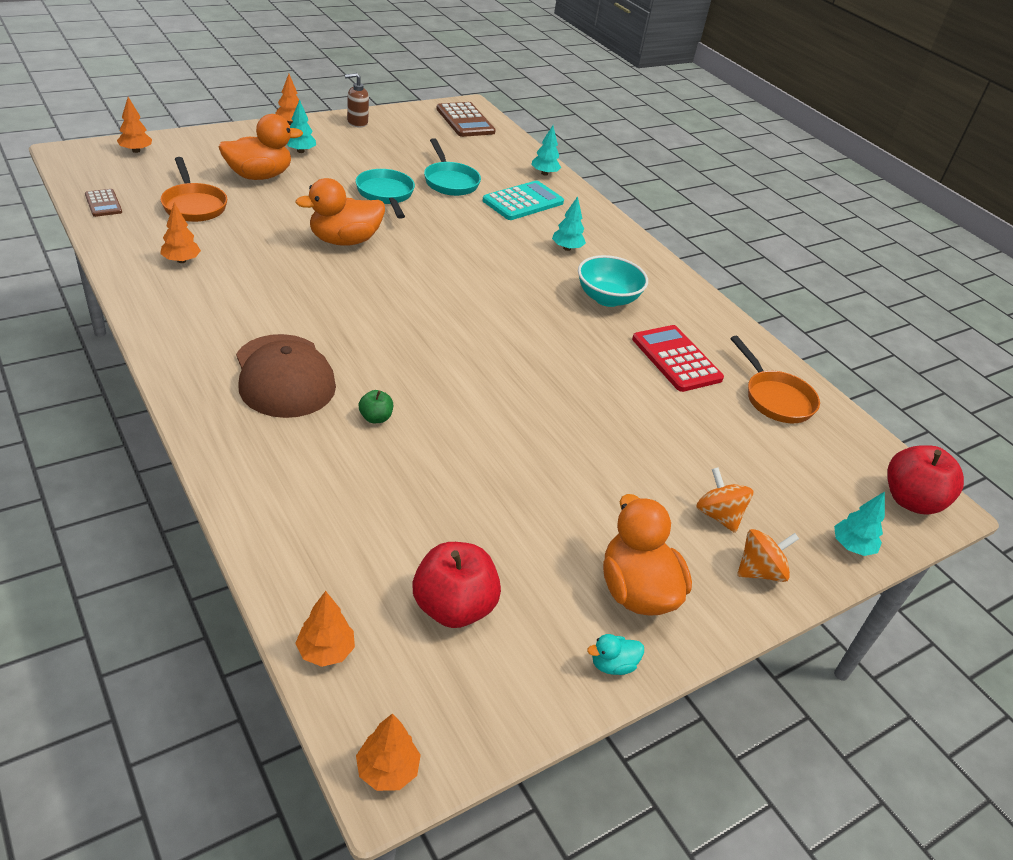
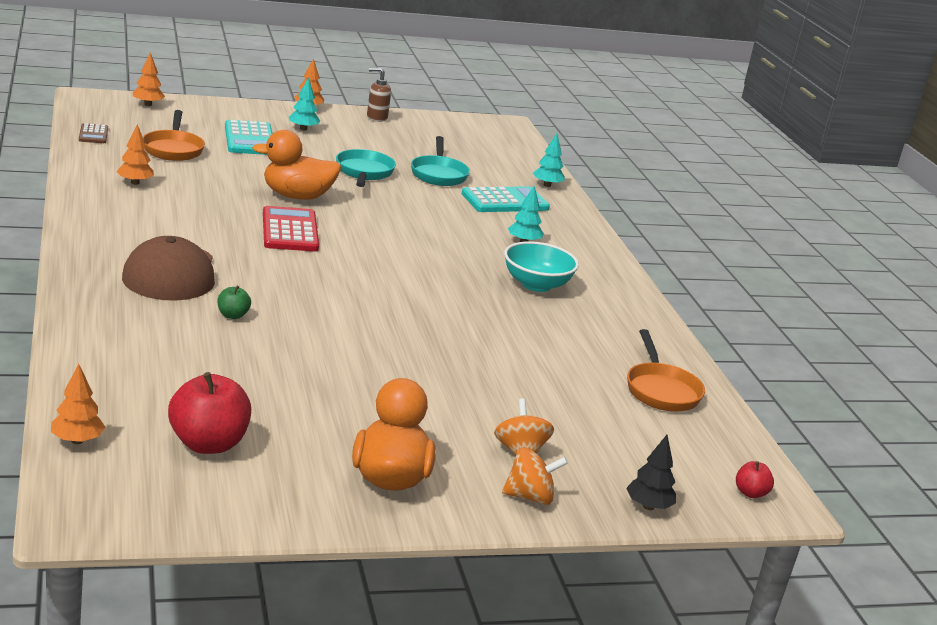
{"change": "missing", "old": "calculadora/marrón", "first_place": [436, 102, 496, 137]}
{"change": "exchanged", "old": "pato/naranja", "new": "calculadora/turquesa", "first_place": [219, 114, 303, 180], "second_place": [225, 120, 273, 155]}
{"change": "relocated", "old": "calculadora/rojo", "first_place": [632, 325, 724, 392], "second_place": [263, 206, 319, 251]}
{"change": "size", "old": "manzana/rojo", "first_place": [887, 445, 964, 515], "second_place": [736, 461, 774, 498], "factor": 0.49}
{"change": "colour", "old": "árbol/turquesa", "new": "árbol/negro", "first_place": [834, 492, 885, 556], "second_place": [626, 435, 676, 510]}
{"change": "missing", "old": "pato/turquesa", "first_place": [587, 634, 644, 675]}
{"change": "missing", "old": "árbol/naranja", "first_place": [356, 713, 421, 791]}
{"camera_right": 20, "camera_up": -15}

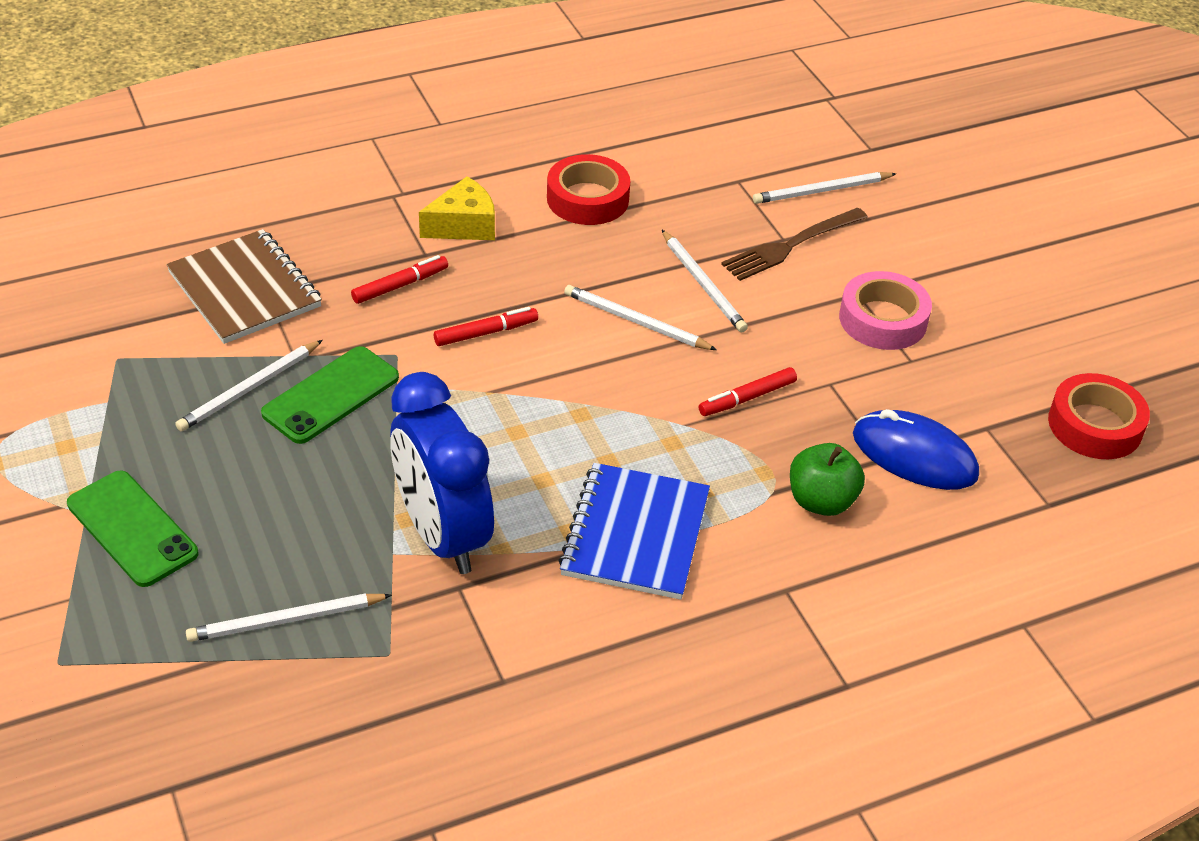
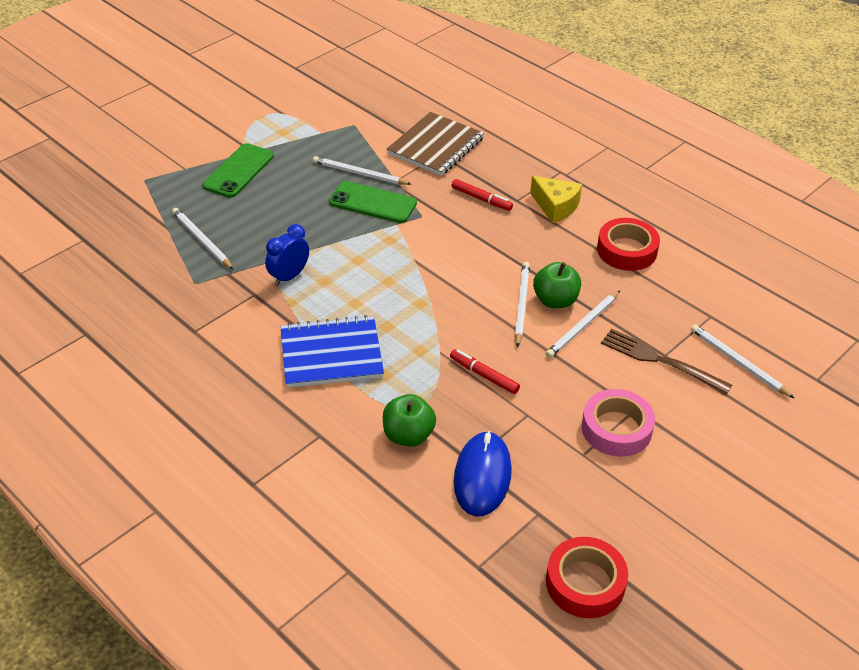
{"change": "missing", "old": "rotulador/rojo", "first_place": [434, 307, 538, 346]}
{"change": "size", "old": "despertador/azul", "first_place": [390, 372, 494, 574], "second_place": [265, 224, 309, 286], "factor": 0.53}
{"change": "appeared", "new": "manzana/verde", "second_place": [533, 262, 581, 308]}
{"camera_right": 70, "camera_up": 0}

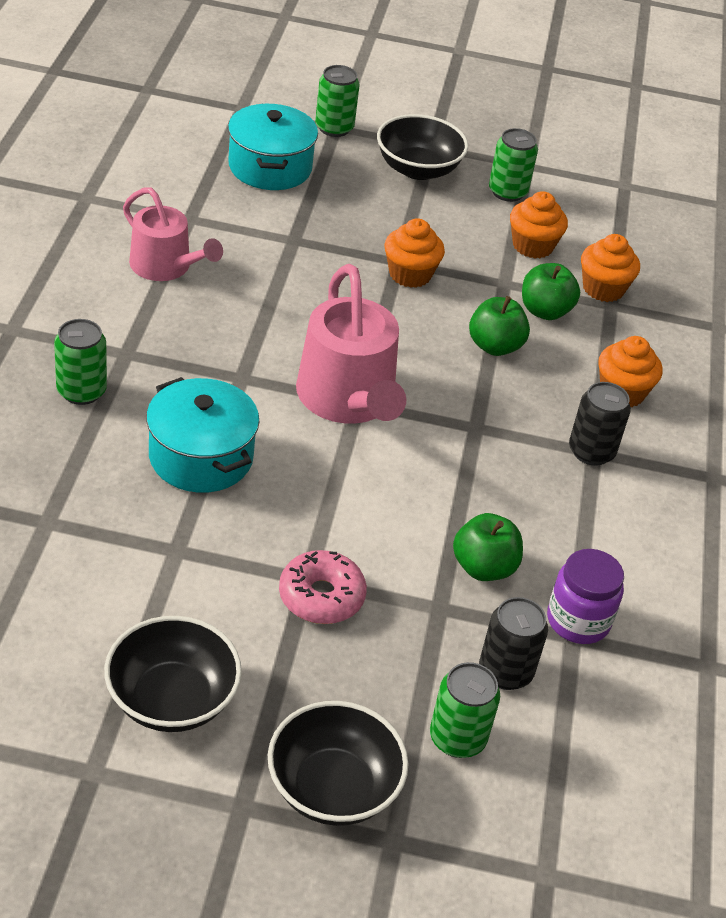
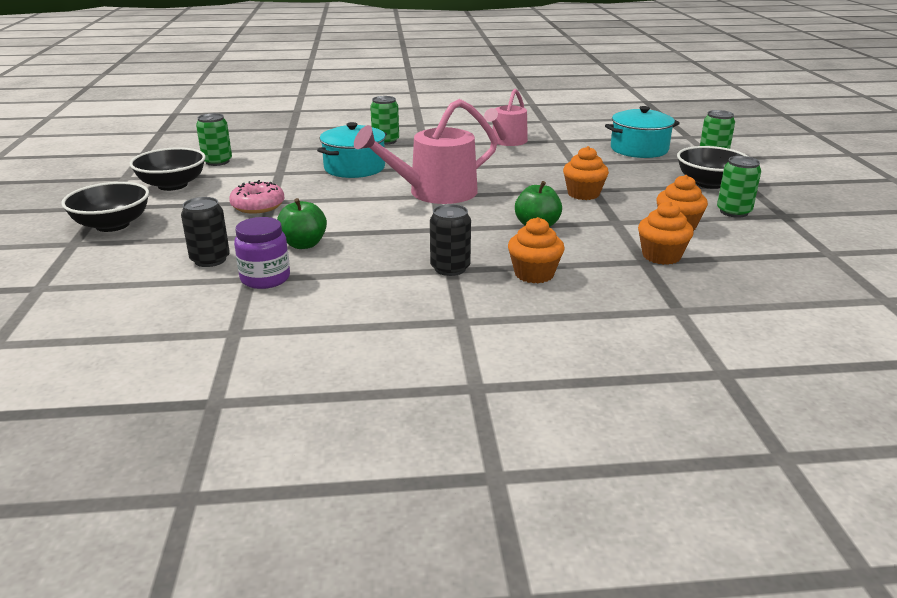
{"change": "missing", "old": "manzana/verde", "first_place": [522, 263, 580, 320]}
{"change": "relocated", "old": "lata/verde", "first_place": [430, 662, 500, 758], "second_place": [196, 113, 232, 166]}
{"camera_right": 80, "camera_up": -15}

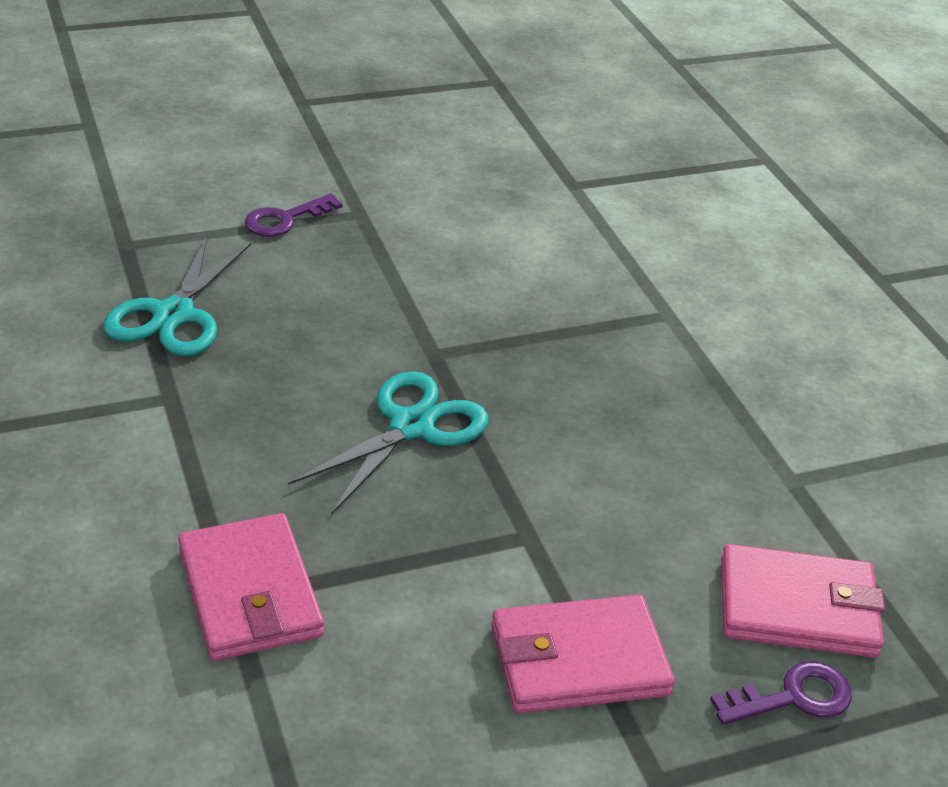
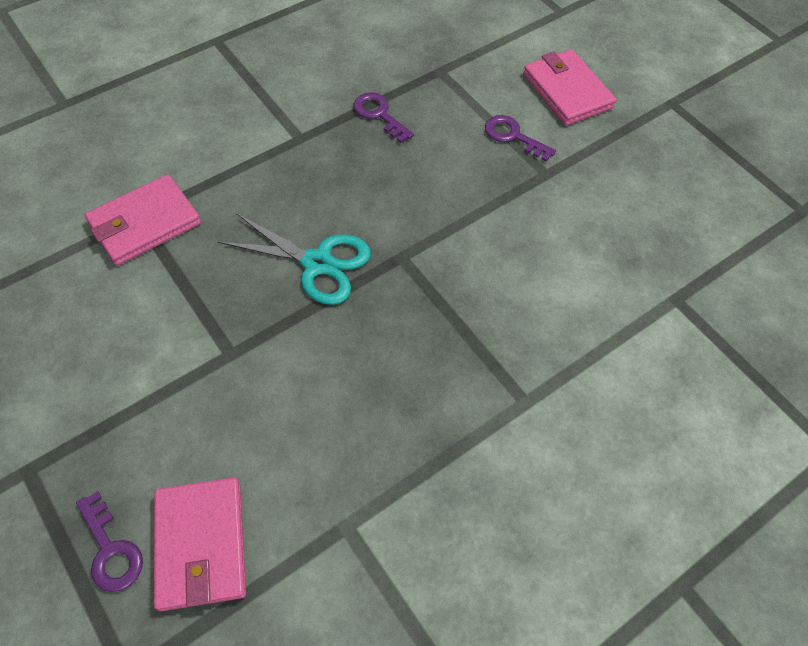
{"change": "exchanged", "old": "tijeras/turquesa", "new": "llave/morado", "first_place": [103, 236, 251, 356], "second_place": [354, 92, 414, 143]}
{"change": "relocated", "old": "cartera/rosa", "first_place": [491, 595, 675, 713], "second_place": [523, 49, 616, 126]}
{"camera_right": 75, "camera_up": 20}

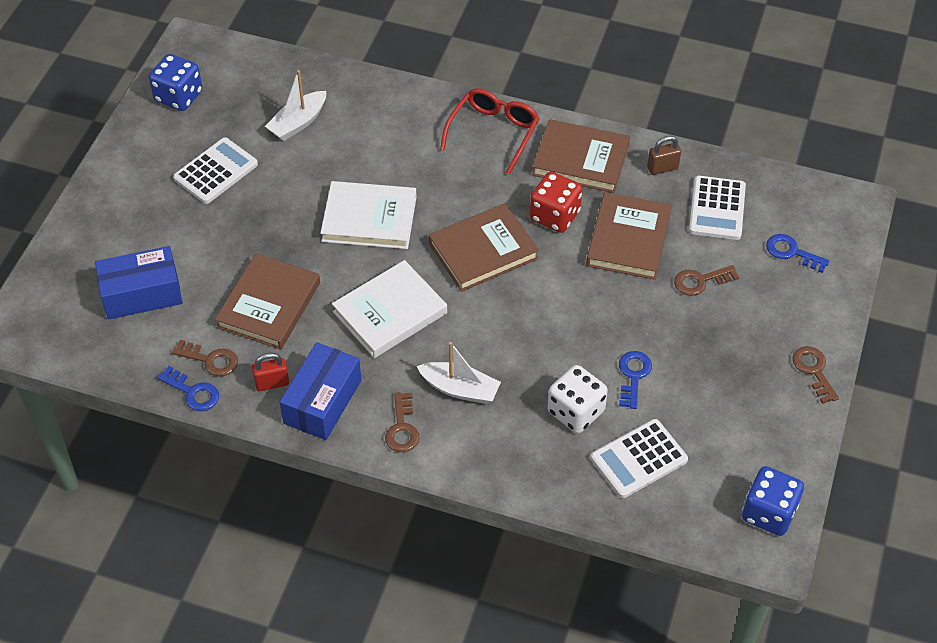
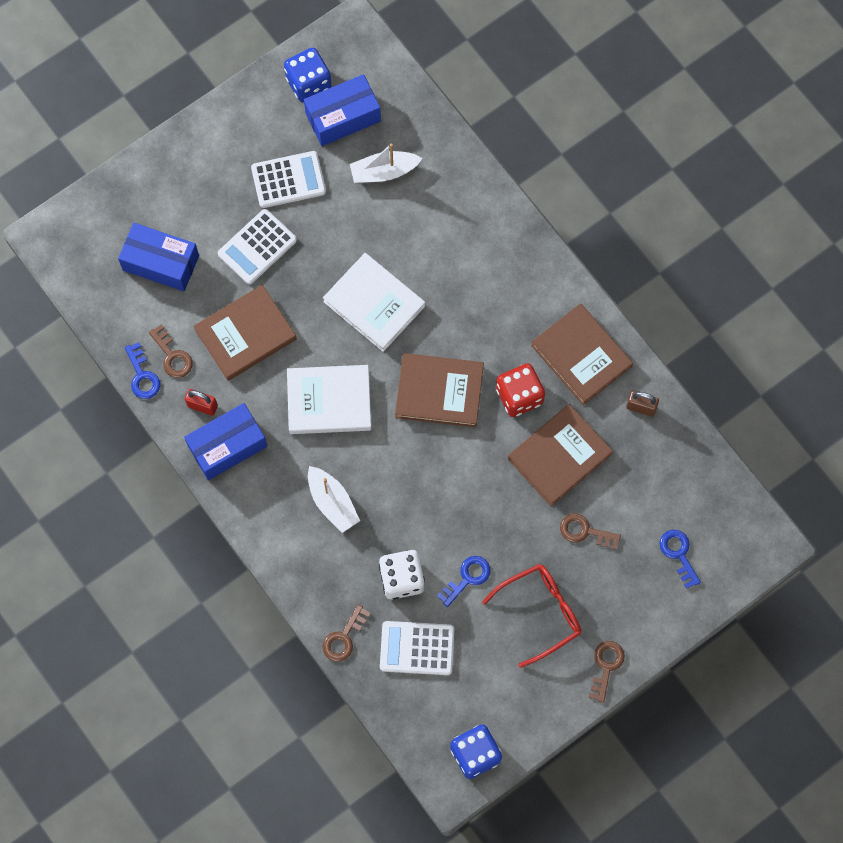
{"change": "relocated", "old": "gafas/rojo", "first_place": [440, 88, 539, 175], "second_place": [482, 564, 581, 668]}
{"change": "relocated", "old": "calculadora/blanco", "first_place": [689, 176, 746, 240], "second_place": [218, 209, 297, 285]}
{"change": "relocated", "old": "llave/marrón", "first_place": [385, 392, 420, 452], "second_place": [323, 604, 371, 662]}
{"change": "appeared", "new": "caja/azul", "second_place": [304, 74, 381, 146]}
{"camera_right": 35, "camera_up": 20}

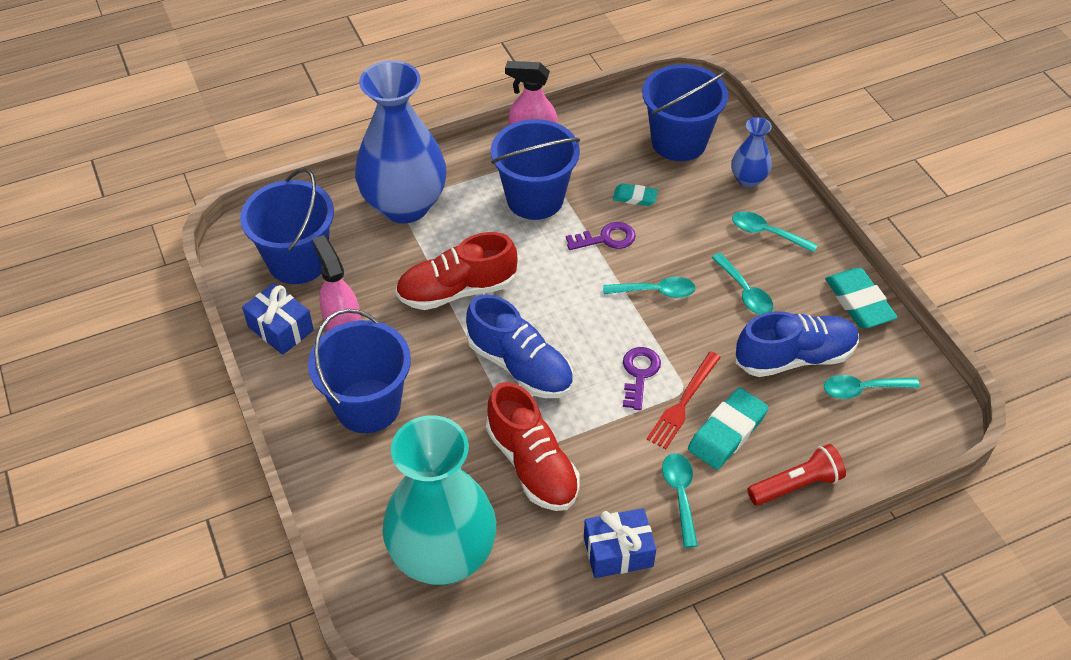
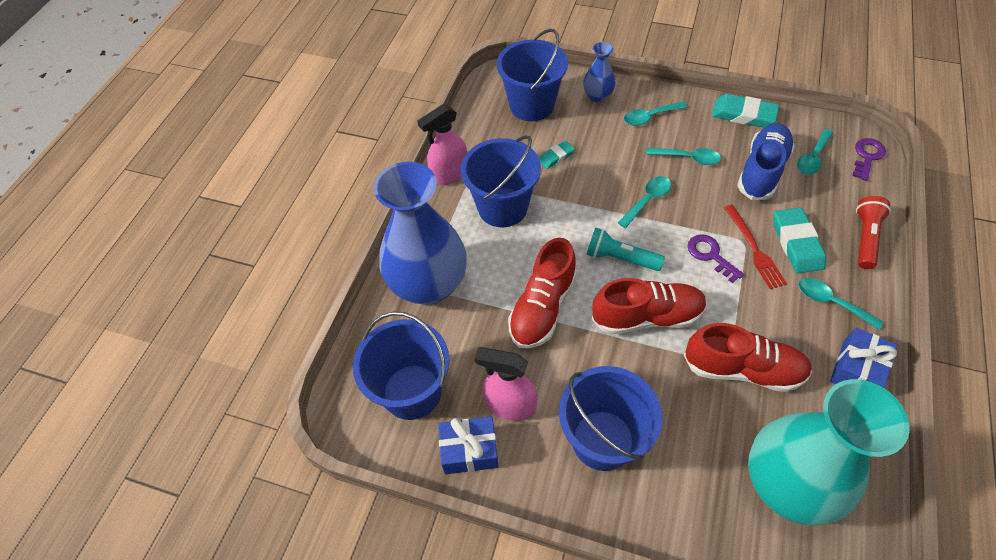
{"change": "relocated", "old": "llave/morado", "first_place": [566, 222, 636, 250], "second_place": [852, 138, 886, 181]}
{"change": "colour", "old": "zapato/azul", "new": "zapato/rojo", "first_place": [466, 294, 573, 398], "second_place": [592, 278, 707, 335]}
{"change": "appeared", "new": "lámpara de mano/turquesa", "second_place": [586, 227, 665, 271]}
{"camera_right": -45, "camera_up": 5}

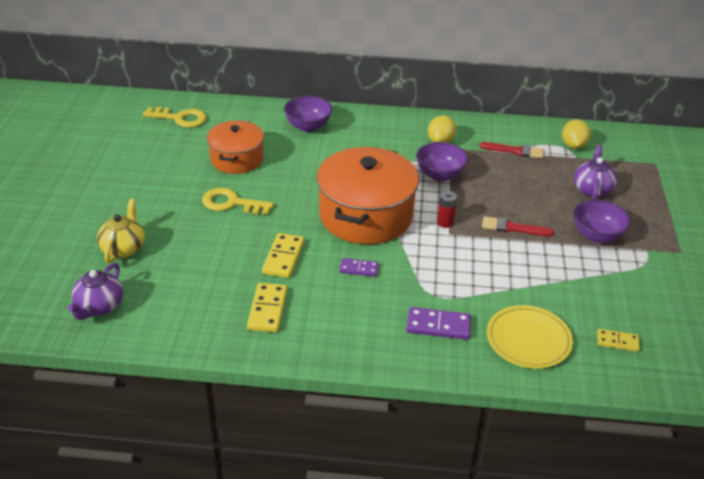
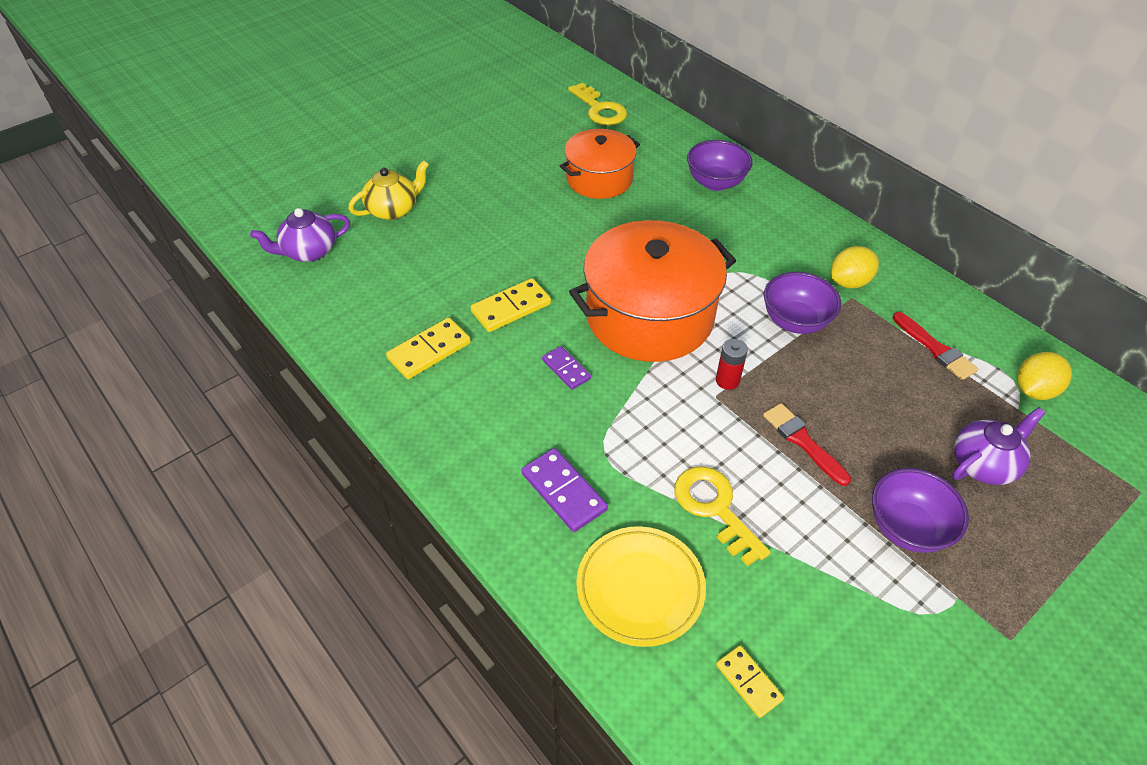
{"change": "relocated", "old": "llave/amarillo", "first_place": [202, 188, 274, 215], "second_place": [674, 466, 771, 566]}
{"camera_right": 45, "camera_up": 10}

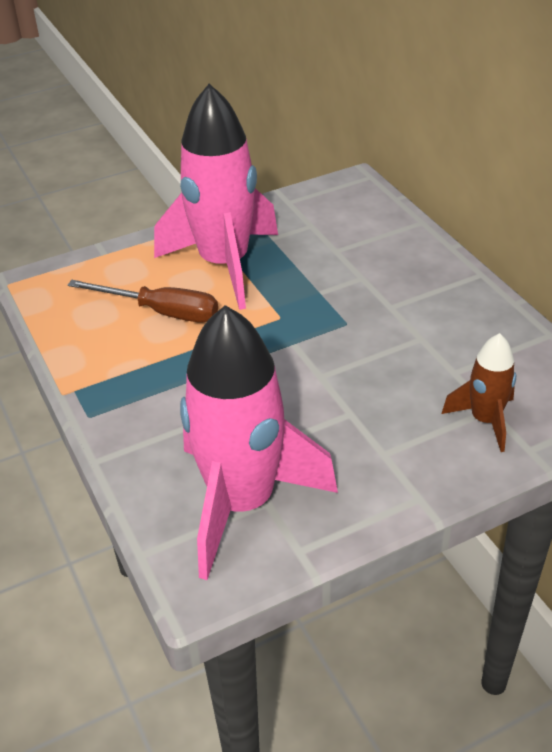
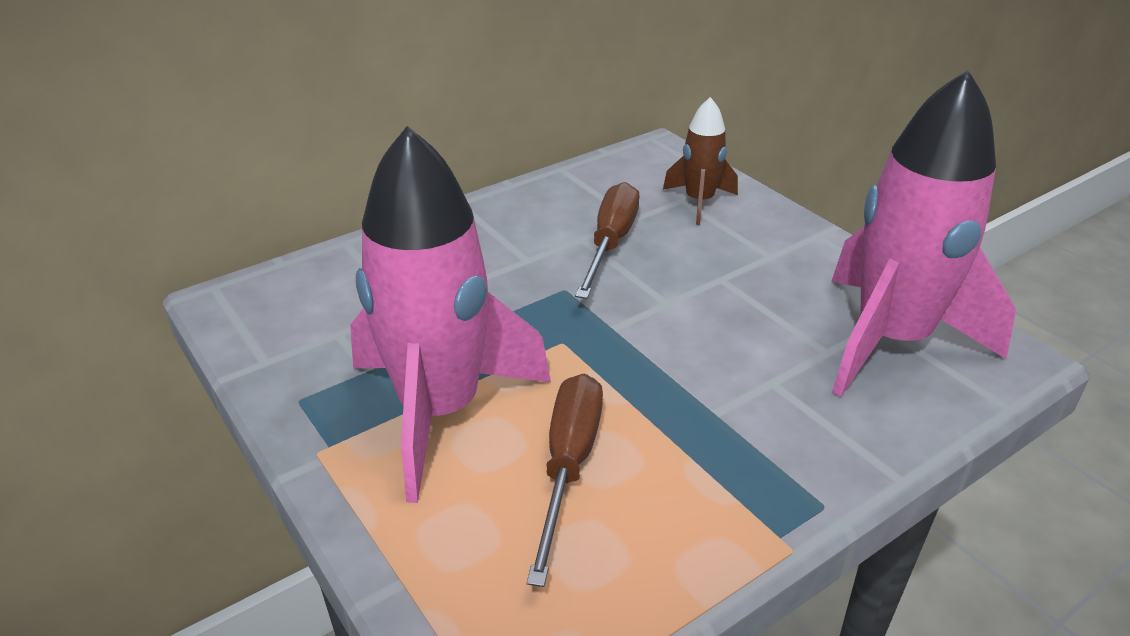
{"change": "appeared", "new": "destornillador/marrón", "second_place": [575, 182, 639, 299]}
{"camera_right": -100, "camera_up": -5}

